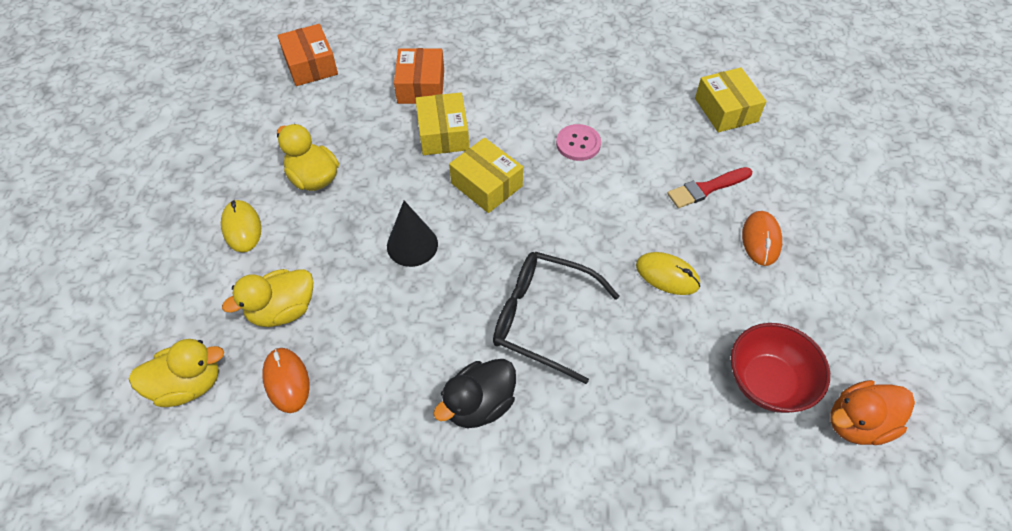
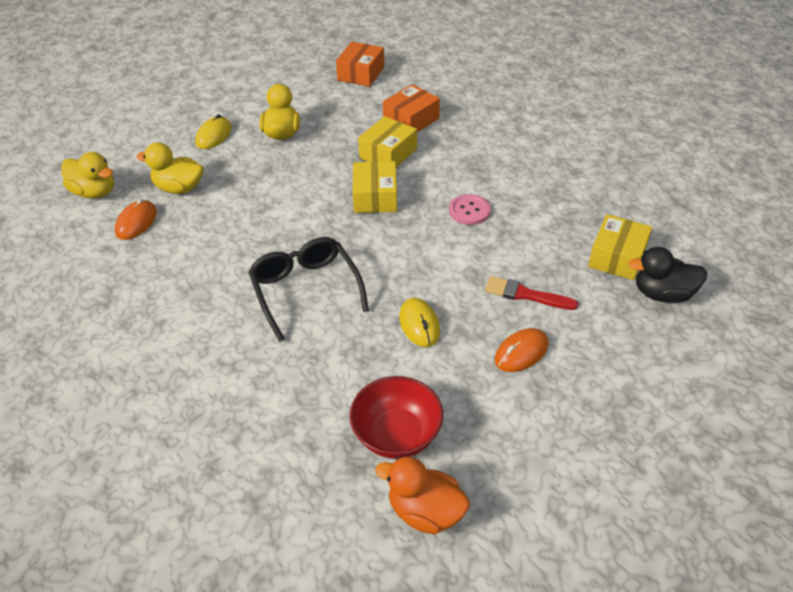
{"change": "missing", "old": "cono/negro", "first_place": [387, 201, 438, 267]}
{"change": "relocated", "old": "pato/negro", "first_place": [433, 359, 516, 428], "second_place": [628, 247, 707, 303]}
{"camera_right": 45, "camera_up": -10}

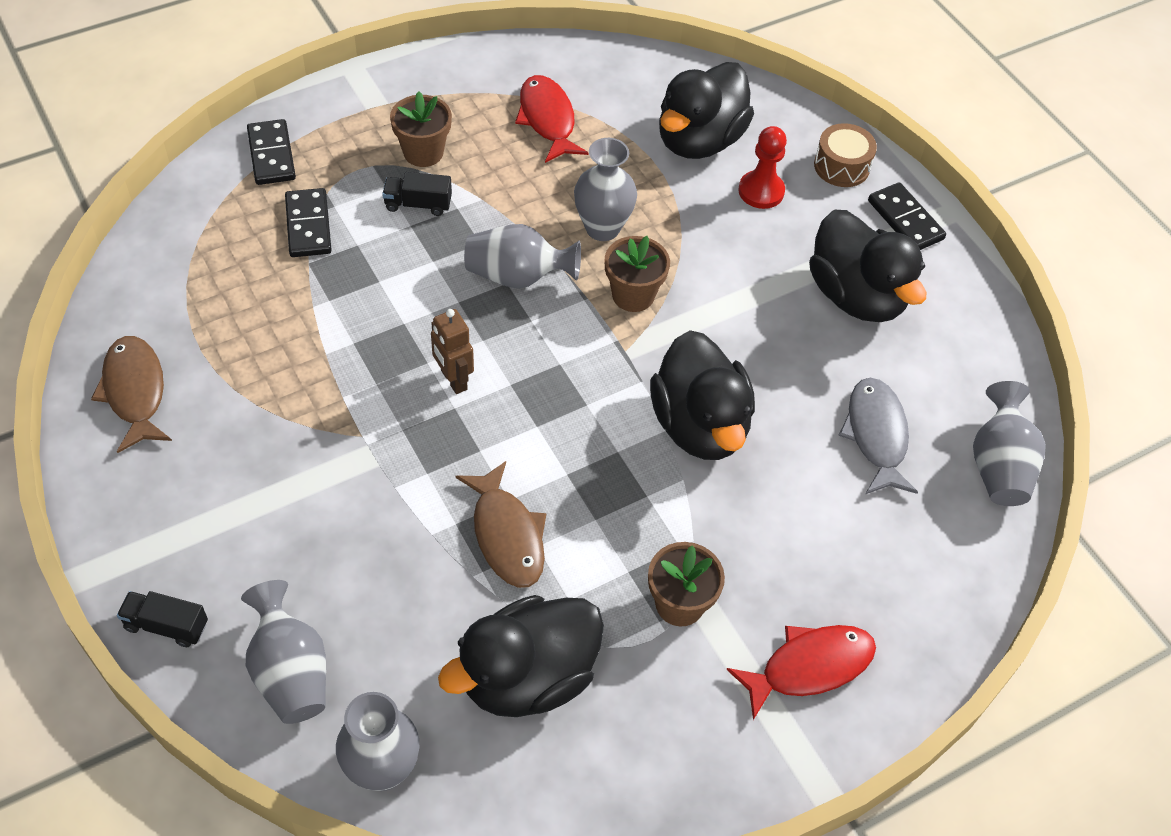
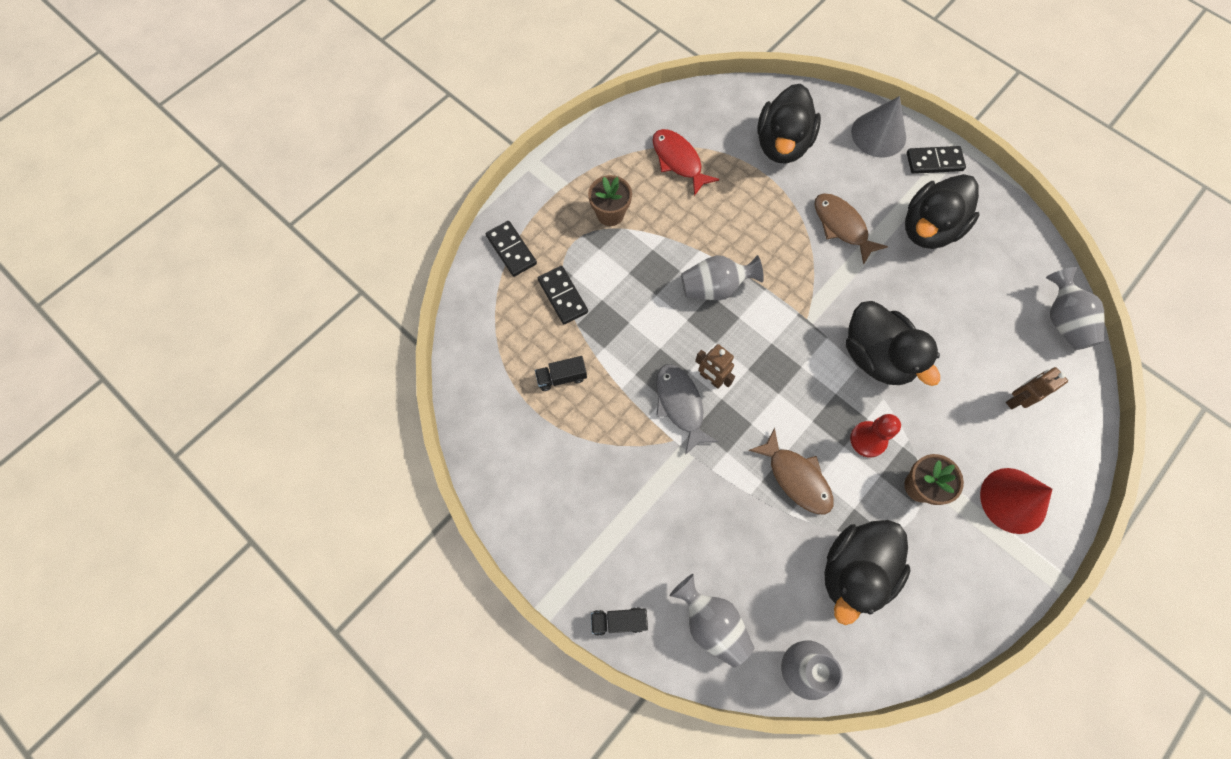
{"change": "exchanged", "old": "tambor/marrón", "new": "cono/gris", "first_place": [814, 123, 877, 187], "second_place": [851, 96, 906, 157]}
{"change": "relocated", "old": "peón/rojo", "first_place": [738, 126, 787, 209], "second_place": [850, 414, 901, 458]}
{"change": "missing", "old": "florero/gris", "first_place": [574, 138, 637, 241]}
{"change": "relocated", "old": "camión/negro", "first_place": [382, 172, 452, 216], "second_place": [535, 356, 587, 391]}
{"change": "spun", "old": "ficha de dominó/negro", "first_place": [868, 182, 946, 250], "second_place": [907, 146, 966, 174], "degrees": -45}
{"change": "spun", "old": "pato/negro", "first_place": [809, 210, 926, 322], "second_place": [905, 174, 979, 249], "degrees": 90}
{"change": "missing", "old": "maceta/marrón", "first_place": [605, 236, 670, 312]}
{"change": "relocated", "old": "pez/marrón", "first_place": [91, 336, 172, 453], "second_place": [815, 193, 888, 265]}
{"change": "relocated", "old": "pez/gris", "first_place": [838, 378, 918, 494], "second_place": [656, 364, 718, 455]}
{"change": "exchanged", "old": "pez/rojo", "new": "cono/rojo", "first_place": [726, 625, 876, 720], "second_place": [980, 468, 1053, 534]}
{"change": "appeared", "new": "robot/marrón", "second_place": [1006, 367, 1068, 409]}
{"camera_right": -15, "camera_up": 15}

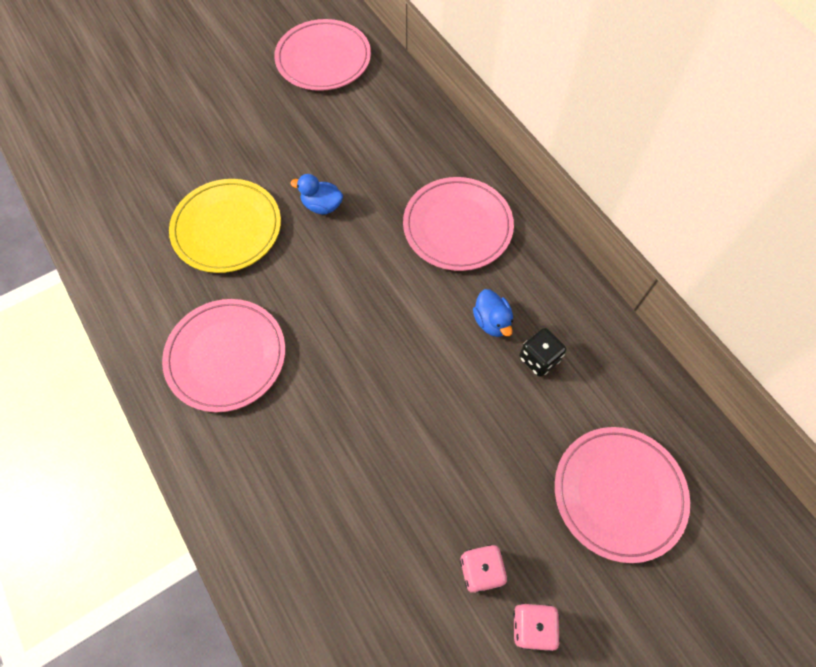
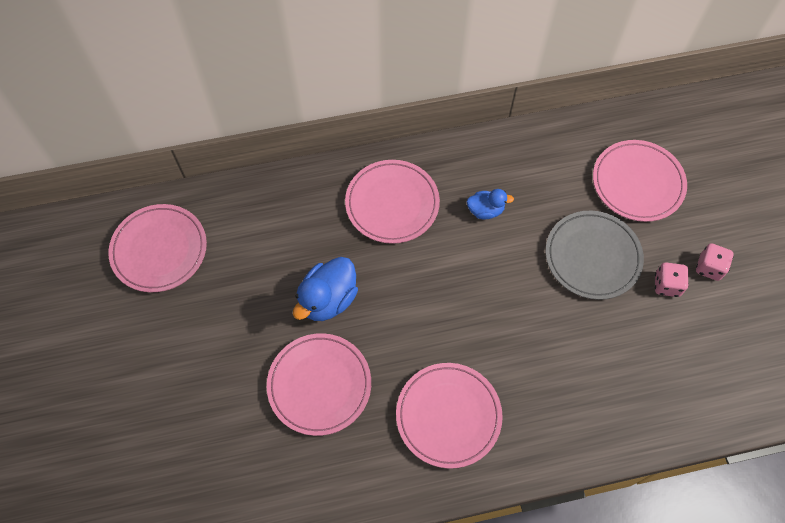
{"change": "size", "old": "pato/azul", "first_place": [291, 174, 343, 215], "second_place": [293, 257, 358, 321], "factor": 1.7}
{"change": "colour", "old": "plato/amarillo", "new": "plato/rosa", "first_place": [169, 179, 281, 273], "second_place": [267, 333, 371, 436]}
{"change": "missing", "old": "dado/negro", "first_place": [519, 328, 566, 377]}
{"change": "appeared", "new": "plato/gris", "second_place": [546, 211, 644, 300]}
{"camera_right": -70, "camera_up": 0}

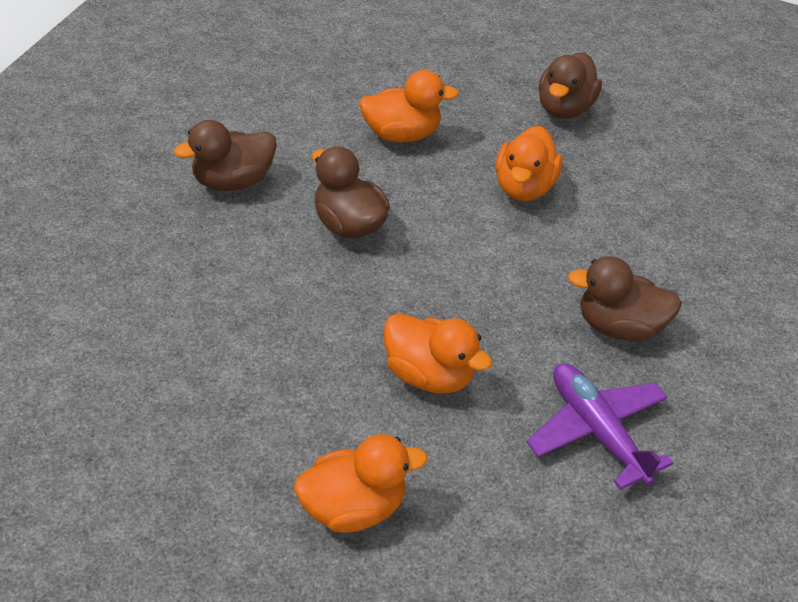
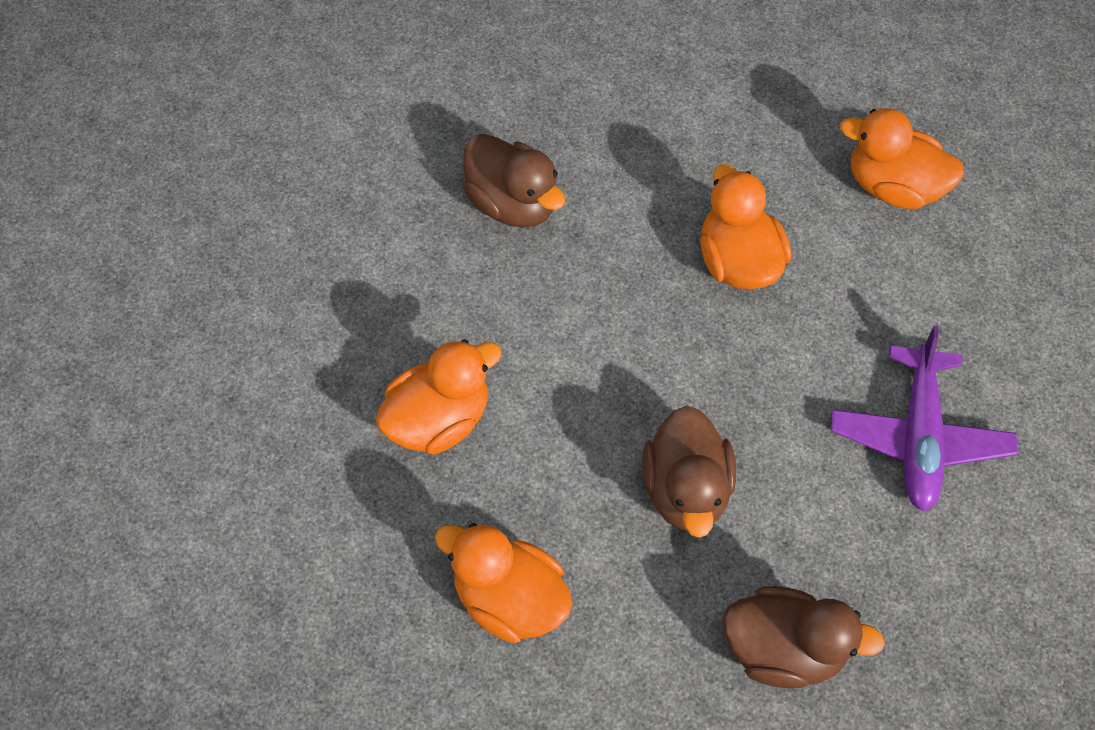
{"change": "missing", "old": "pato/marrón", "first_place": [538, 52, 602, 119]}
{"change": "relocated", "old": "avión/morado", "first_place": [527, 363, 674, 490], "second_place": [831, 326, 1017, 512]}
{"camera_right": -140, "camera_up": 15}

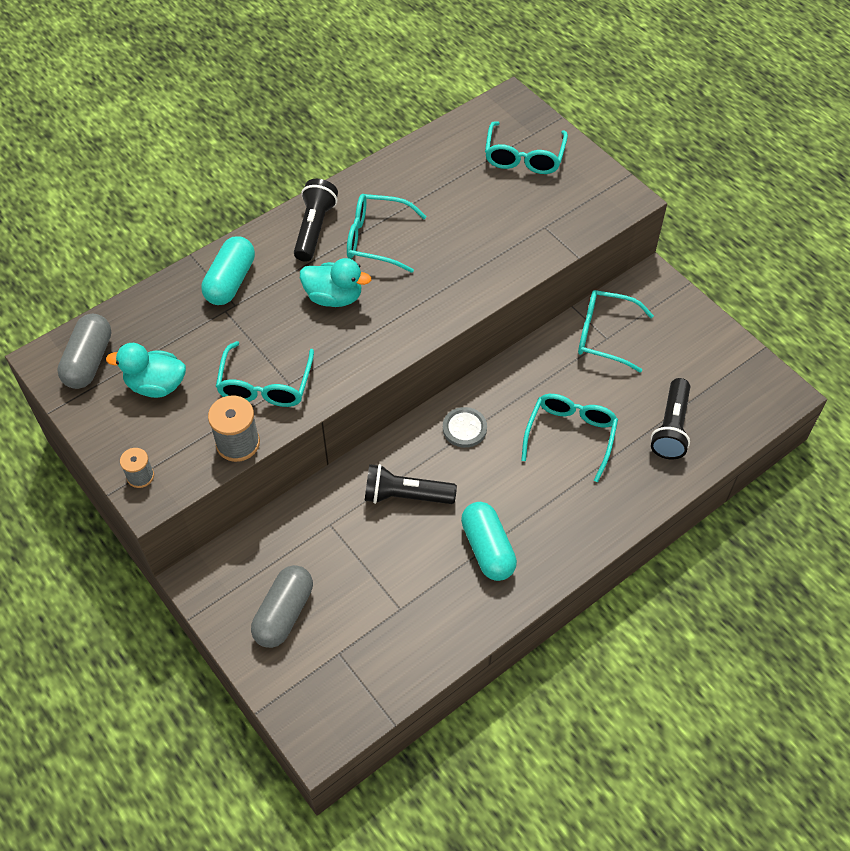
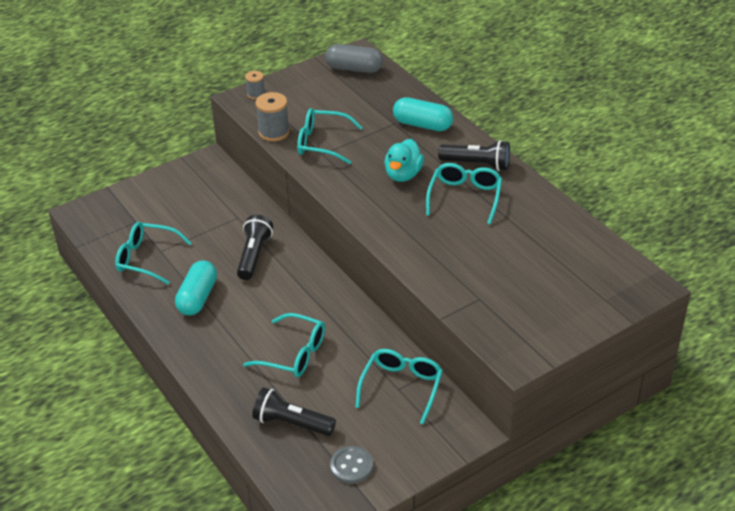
{"change": "relocated", "old": "gafas/turquesa", "first_place": [485, 121, 568, 174], "second_place": [115, 222, 191, 284]}
{"change": "missing", "old": "pato/turquesa", "first_place": [106, 343, 186, 398]}
{"change": "relocated", "old": "botón/gris", "first_place": [443, 407, 487, 448], "second_place": [330, 446, 373, 484]}
{"change": "spun", "old": "cápsula/turquesa", "first_place": [461, 502, 517, 581], "second_place": [175, 260, 217, 315], "degrees": -60}
{"change": "missing", "old": "cápsula/gris", "first_place": [251, 565, 313, 648]}
{"camera_right": 95, "camera_up": -15}

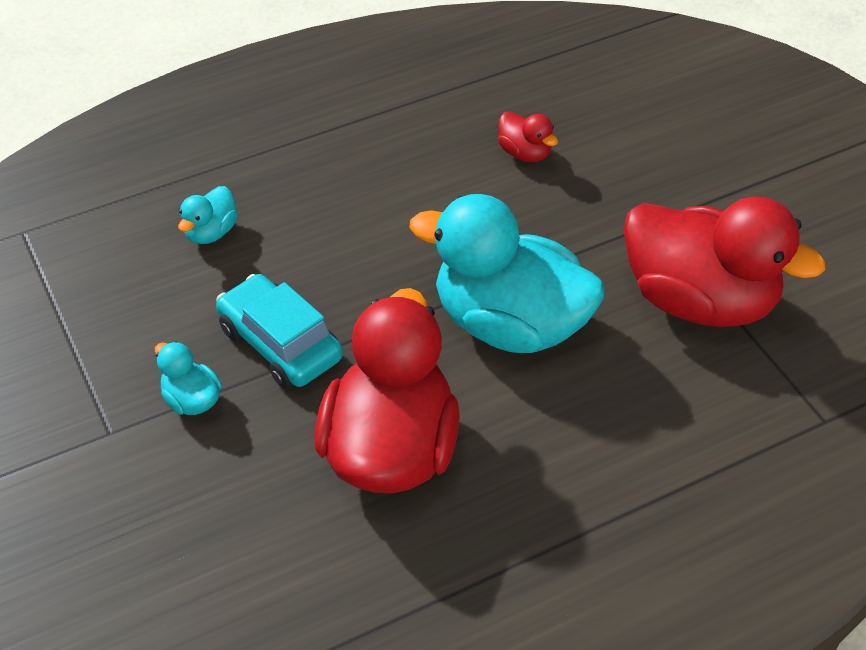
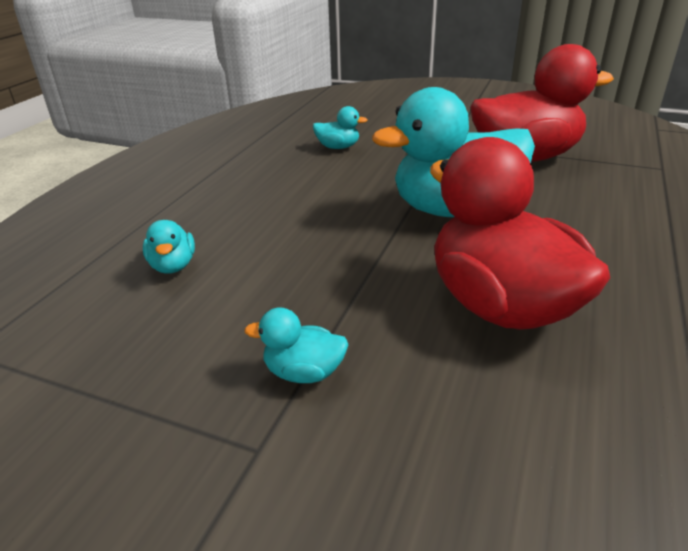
{"change": "colour", "old": "pato/rojo", "new": "pato/turquesa", "first_place": [498, 111, 558, 162], "second_place": [313, 106, 367, 149]}
{"change": "missing", "old": "coche/turquesa", "first_place": [216, 274, 343, 389]}
{"camera_right": -40, "camera_up": -15}

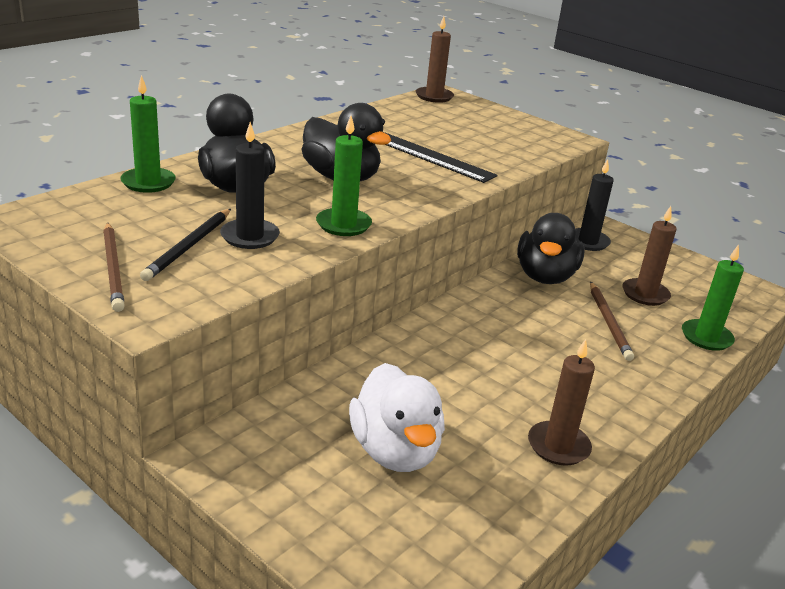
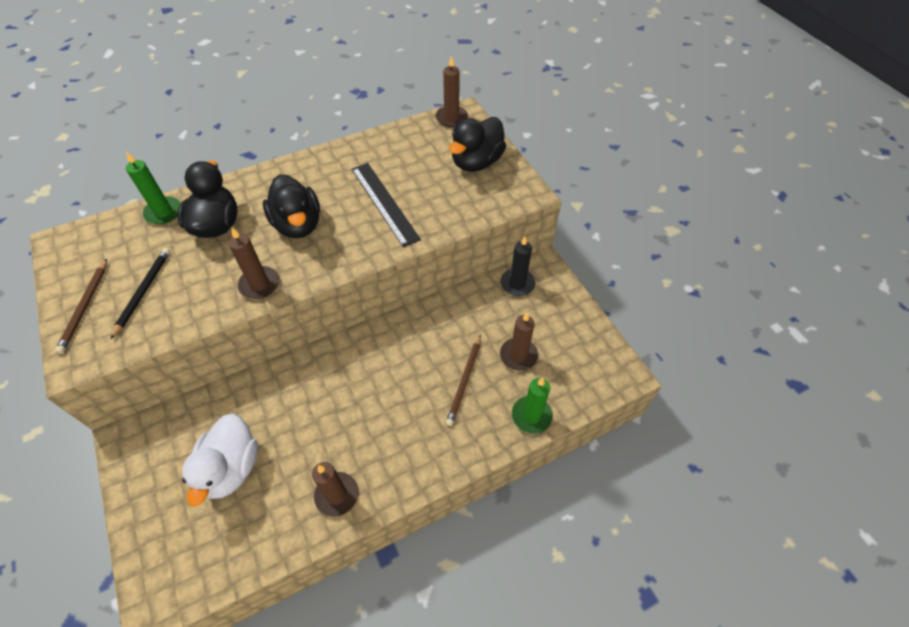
{"change": "colour", "old": "vela/verde", "new": "vela/marrón", "first_place": [316, 116, 372, 236], "second_place": [228, 228, 279, 299]}
{"change": "missing", "old": "vela/negro", "first_place": [220, 122, 280, 249]}
{"change": "spun", "old": "lápiz/negro", "first_place": [140, 209, 231, 281], "second_place": [111, 248, 170, 339], "degrees": 150}
{"change": "relocated", "old": "pato/negro", "first_place": [517, 213, 585, 284], "second_place": [449, 117, 506, 172]}
{"camera_right": 25, "camera_up": 25}

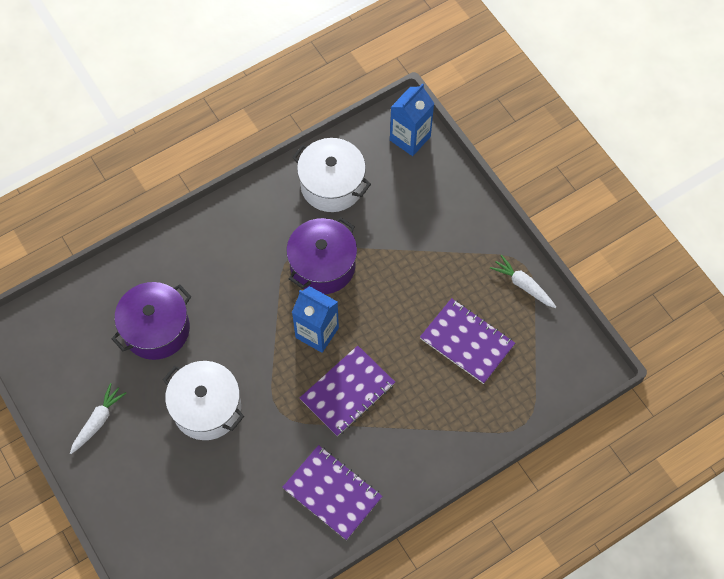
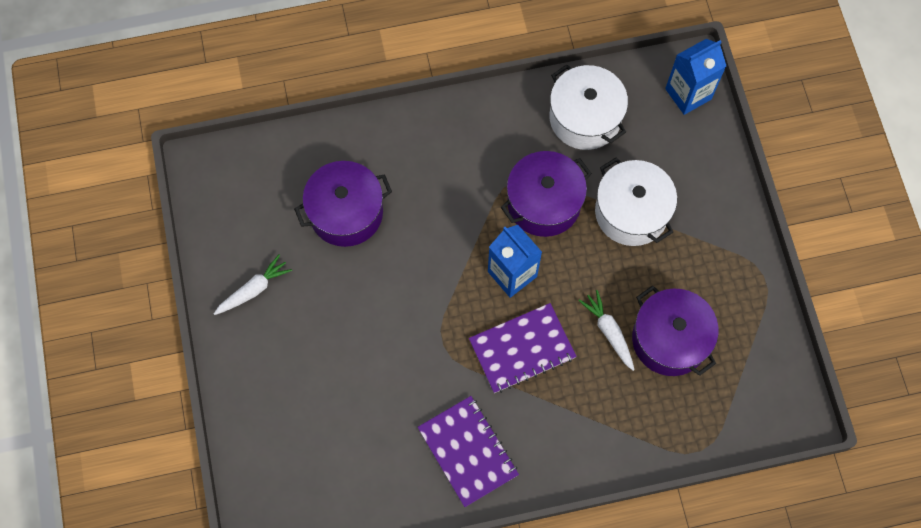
{"change": "relocated", "old": "zanahoria/blanco", "first_place": [490, 255, 556, 308], "second_place": [579, 290, 635, 371]}
{"change": "exchanged", "old": "cuaderno/morado", "new": "olla/morado", "first_place": [420, 298, 515, 384], "second_place": [632, 285, 719, 376]}
{"change": "relocated", "old": "olla/blanco", "first_place": [163, 361, 244, 440], "second_place": [595, 157, 677, 246]}
{"camera_right": 20, "camera_up": 5}

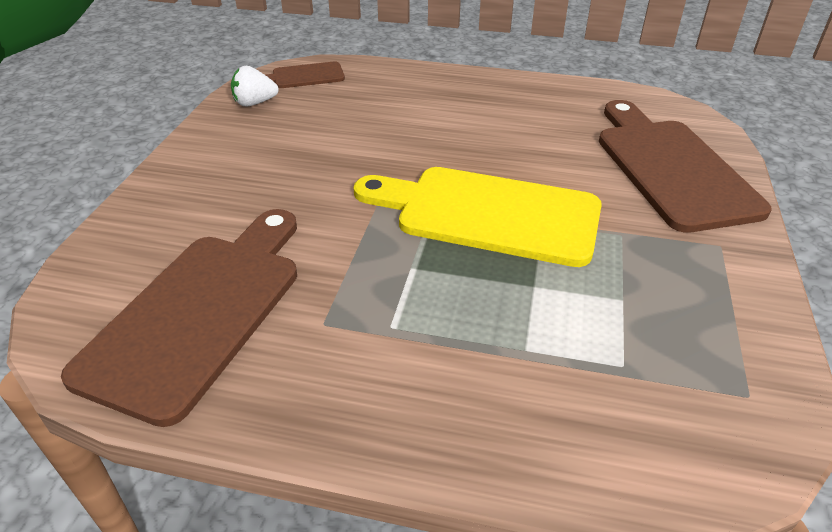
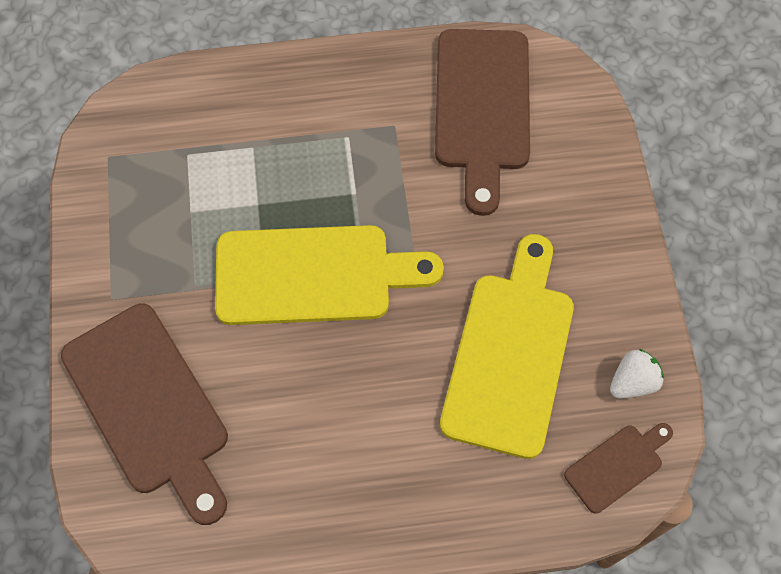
{"change": "appeared", "new": "tabla de cortar/amarillo", "second_place": [440, 234, 574, 459]}
{"camera_right": 160, "camera_up": 25}

